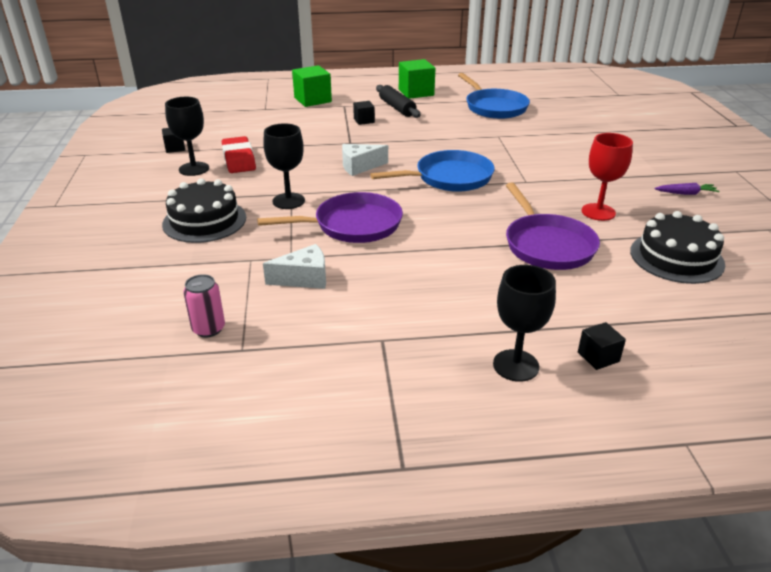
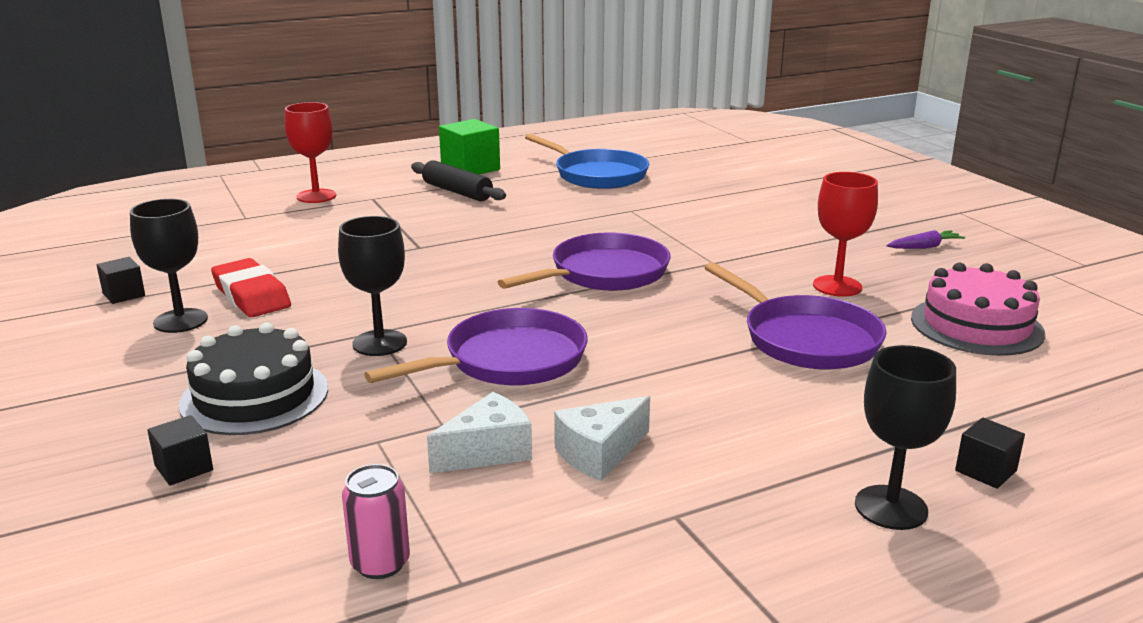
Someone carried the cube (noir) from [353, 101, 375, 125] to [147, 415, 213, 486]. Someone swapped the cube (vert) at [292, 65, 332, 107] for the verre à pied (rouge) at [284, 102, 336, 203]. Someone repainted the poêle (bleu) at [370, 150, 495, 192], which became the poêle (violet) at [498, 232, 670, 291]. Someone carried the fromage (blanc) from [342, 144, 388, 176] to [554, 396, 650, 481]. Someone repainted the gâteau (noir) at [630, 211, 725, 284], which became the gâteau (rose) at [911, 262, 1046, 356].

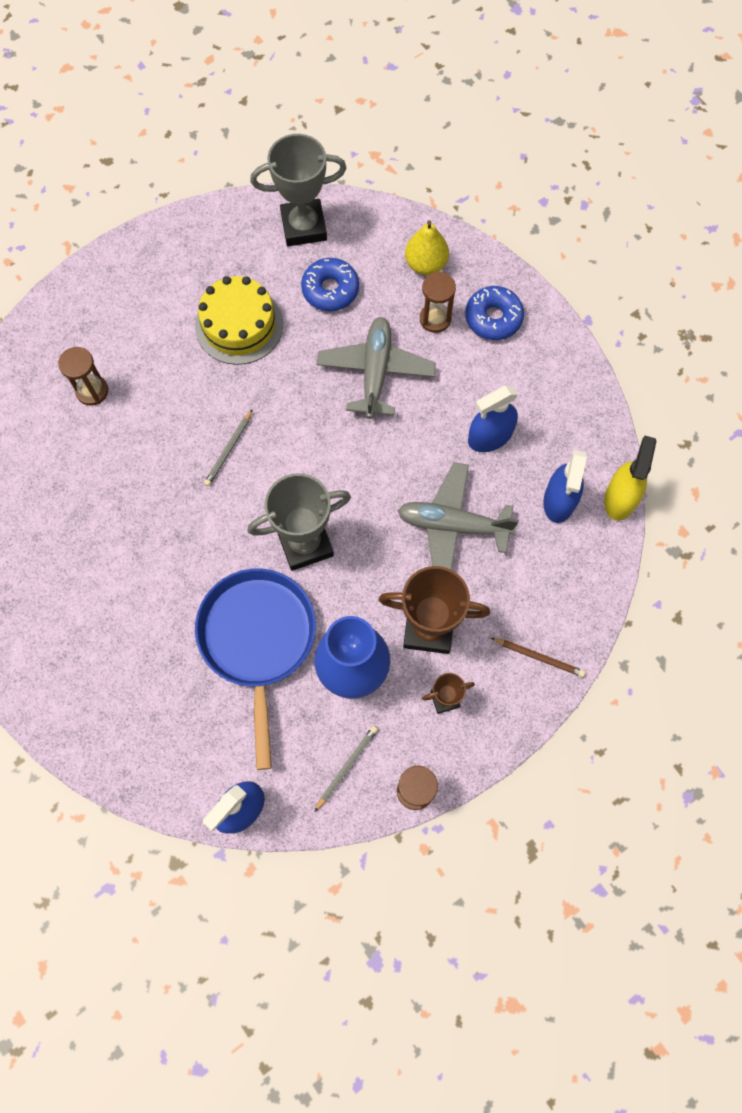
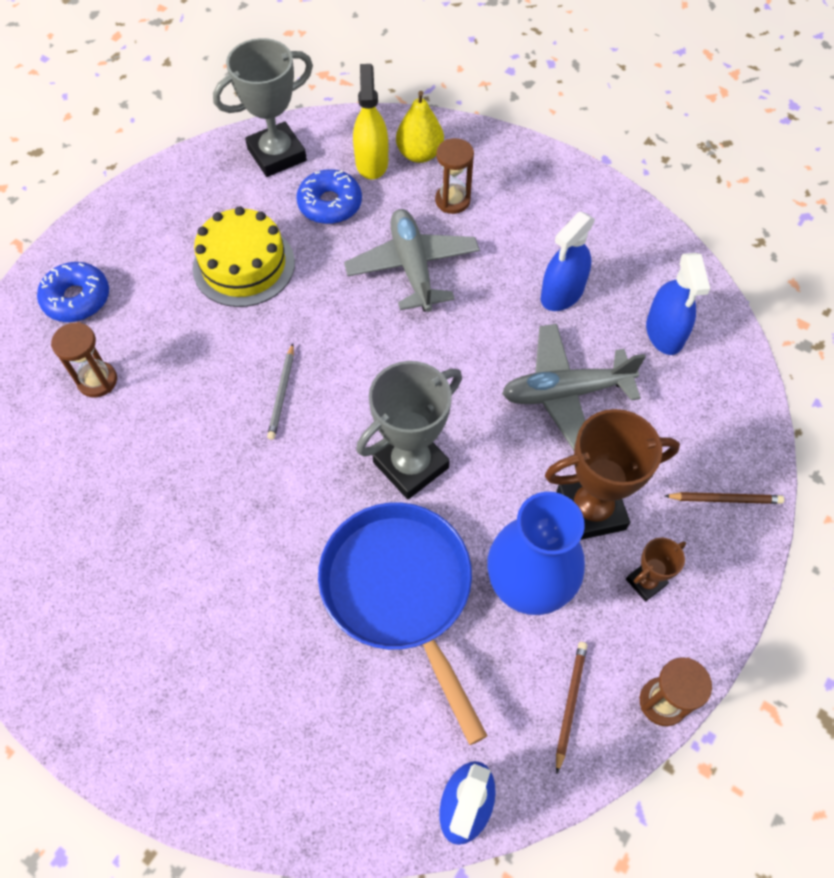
Someone carried the beignet (bleu) from [465, 286, 524, 340] to [37, 262, 109, 322]. Someone carried the vaporisateur (jaune) from [604, 436, 657, 521] to [353, 64, 388, 180]. Someone repainted the crayon (gris) at [315, 726, 378, 811], which became the crayon (marron) at [556, 642, 587, 773].

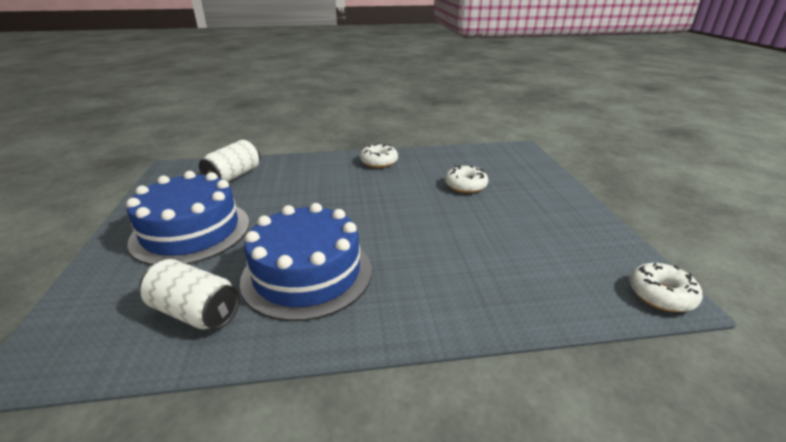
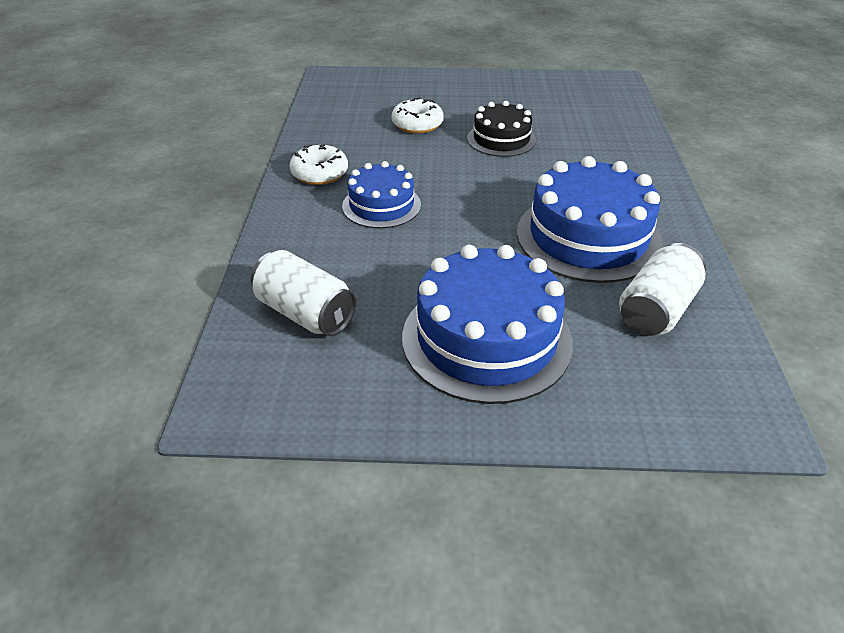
Someone put down the gâteau (bleu) at [342, 161, 421, 228]. Someone put down the gâteau (noir) at [467, 101, 536, 157]. Someone took away the beignet (blanc) at [629, 263, 703, 312].

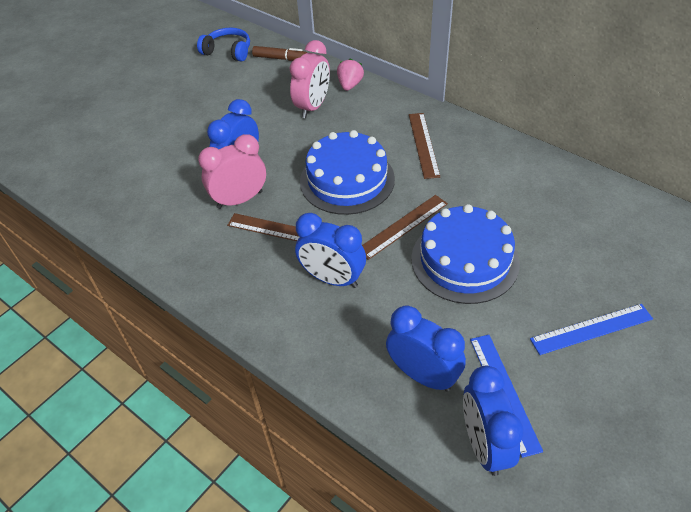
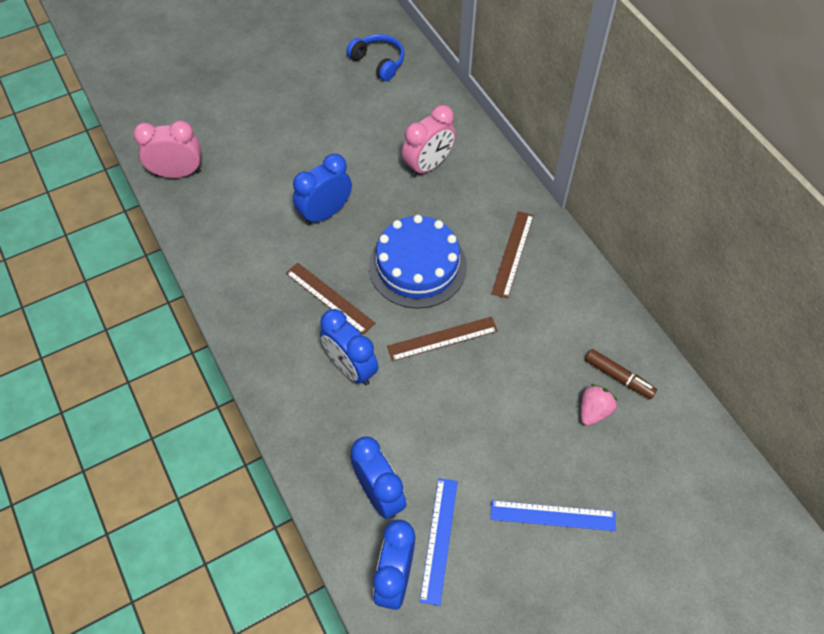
Someone carried the réveil (rose) from [198, 134, 266, 209] to [133, 120, 201, 178]. Someone carried the fraise (rose) from [337, 58, 364, 91] to [581, 384, 618, 426]. Someone carried the feutre (marron) from [252, 46, 307, 61] to [585, 349, 657, 399]. Someone took away the gâteau (bleu) at [411, 204, 520, 304].

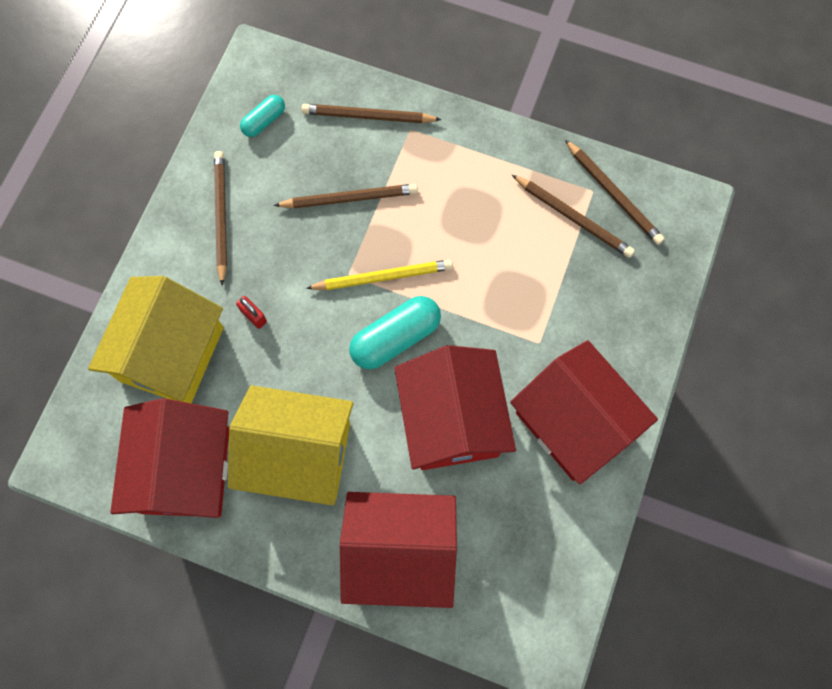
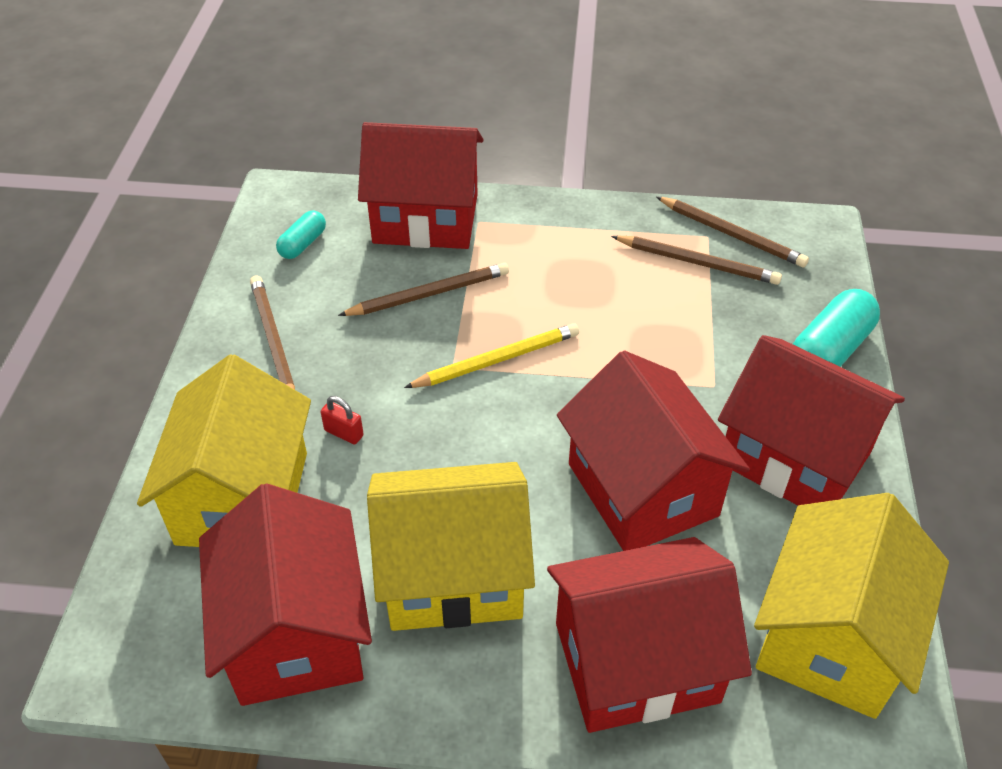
Someone swapped the crayon (marron) at [301, 104, 442, 123] for the maison (rouge) at [358, 122, 483, 249]. Someone put down the maison (jaune) at [754, 493, 949, 719]. Someone carried the gélule (turquoise) from [349, 296, 441, 369] to [793, 289, 880, 367].

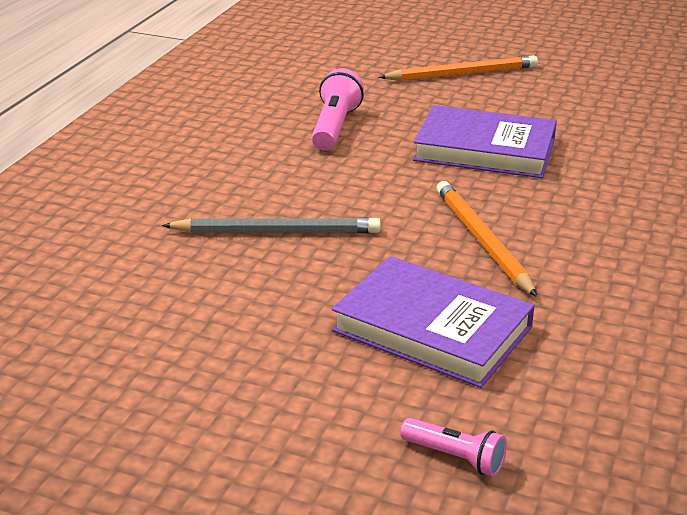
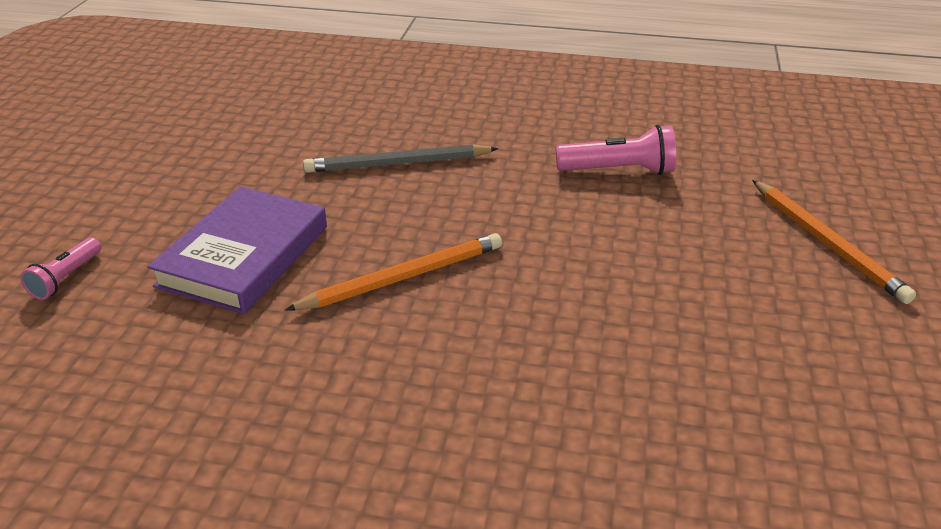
Someone rotated the crayon (gris) at [162, 217, 381, 233] by 90 degrees clockwise. Someone took away the livre (violet) at [413, 105, 557, 178].

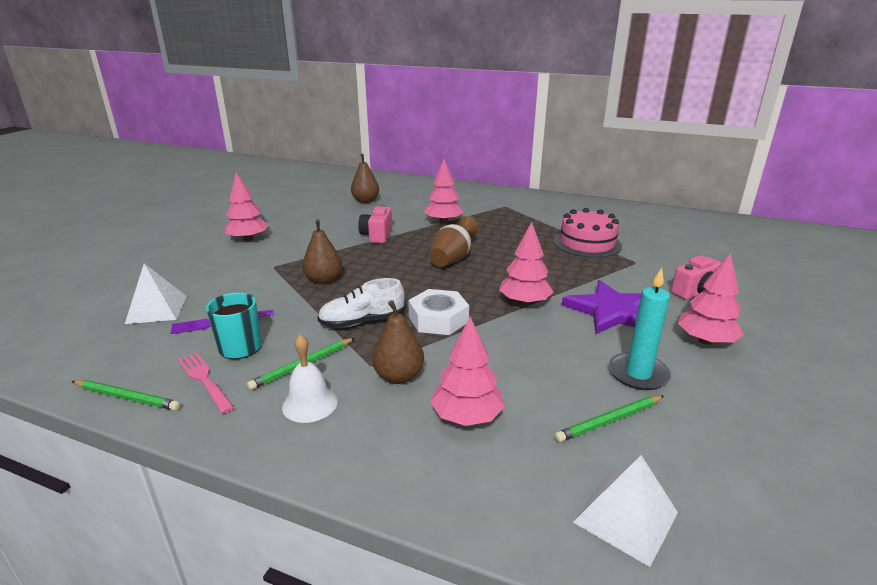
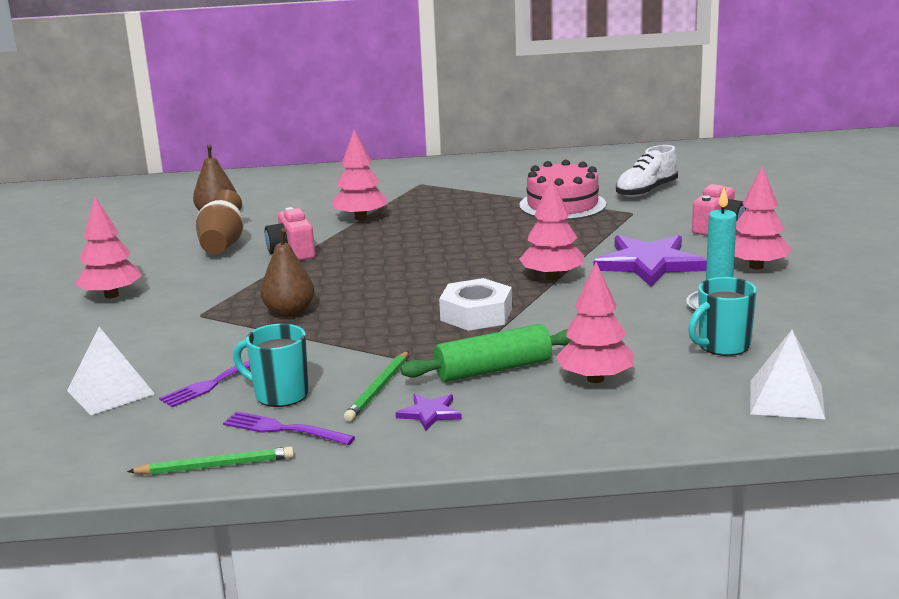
Someone carried the vase (marron) from [429, 216, 478, 267] to [196, 190, 244, 254]. Someone repainted the fourchette (rose) at [177, 352, 234, 414], which became the fourchette (violet) at [223, 411, 355, 445]. Someone swapped the cloche (blanc) at [282, 335, 338, 423] for the étoile (violet) at [396, 394, 462, 431]. Someone swapped the poire (marron) at [372, 300, 424, 384] for the rouleau à pâtisserie (vert) at [401, 324, 571, 382]. Someone carried the chaussure (blanc) from [317, 278, 405, 328] to [616, 145, 678, 197]. Someone swapped the crayon (vert) at [554, 396, 664, 442] for the tasse (turquoise) at [688, 277, 757, 356].

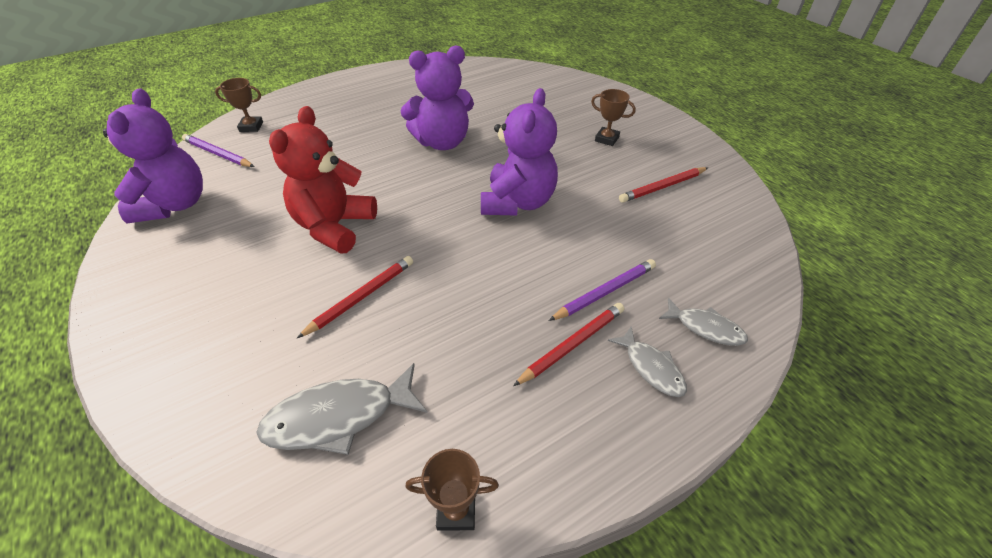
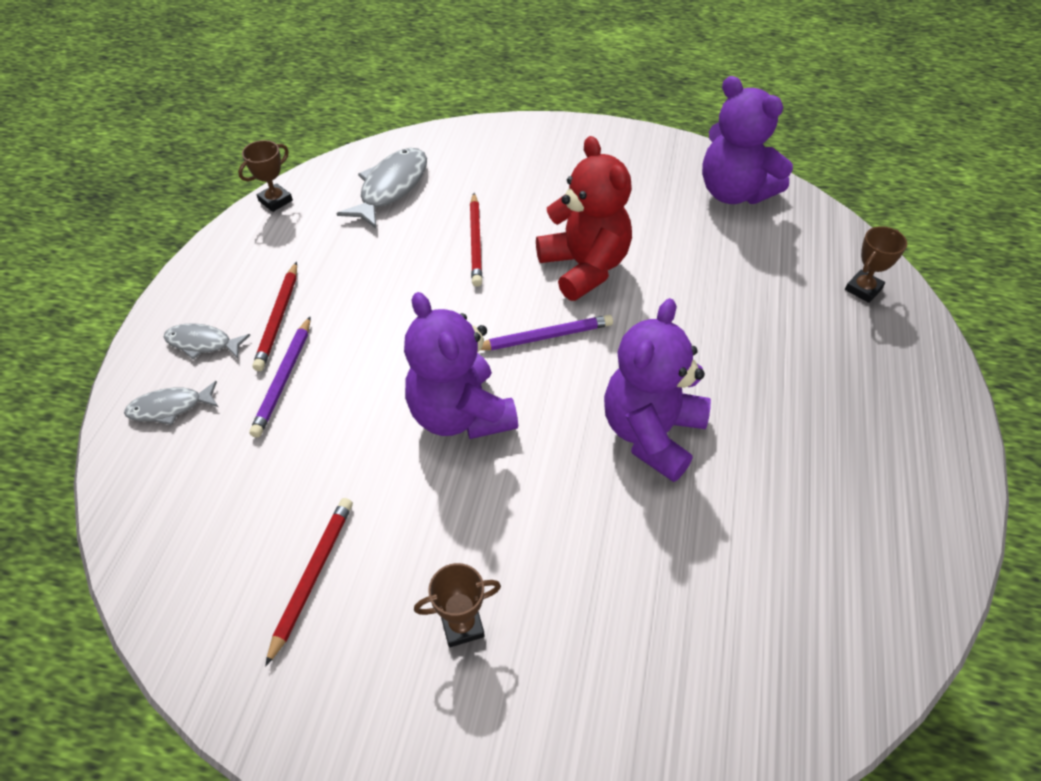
Someone carried the crayon (violet) from [182, 134, 255, 167] to [481, 315, 613, 351].

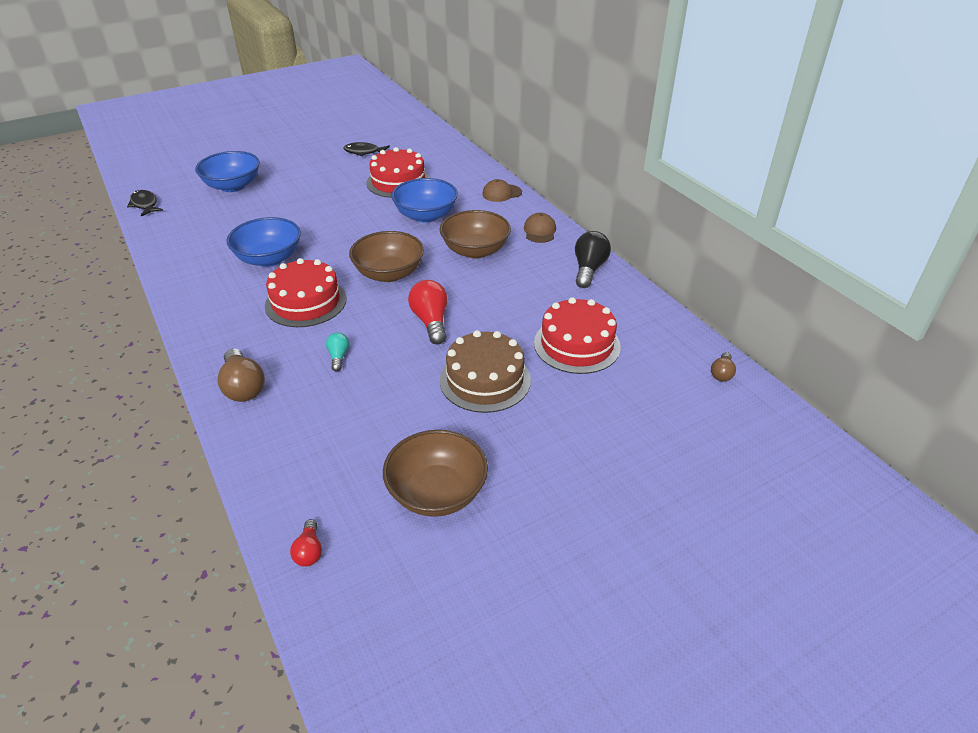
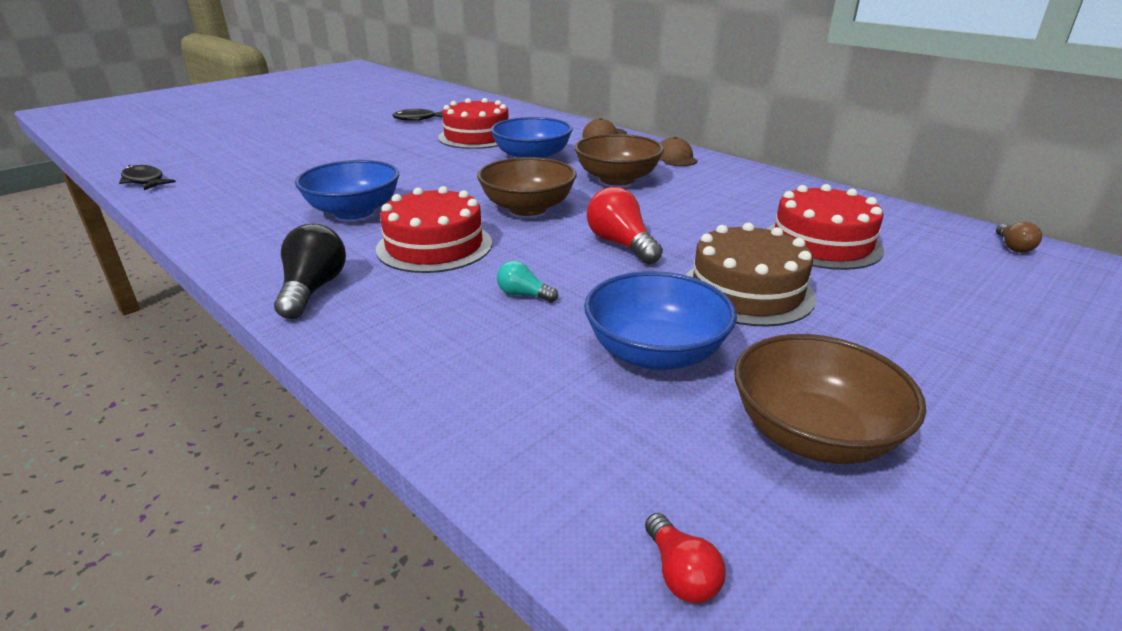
Someone carried the ampoule (noir) from [575, 231, 611, 288] to [274, 224, 346, 319]. Someone rotated the ampoule (turquoise) at [326, 332, 349, 371] by 45 degrees counterclockwise. Someone carried the bol (bleu) from [195, 151, 260, 192] to [584, 271, 737, 370]. Someone took away the ampoule (marron) at [217, 348, 265, 402].

